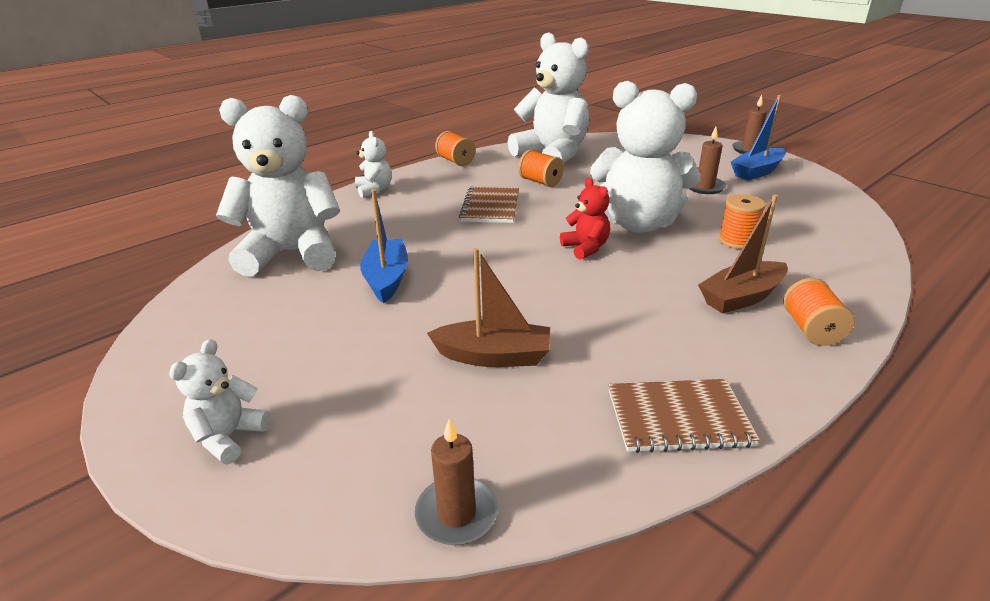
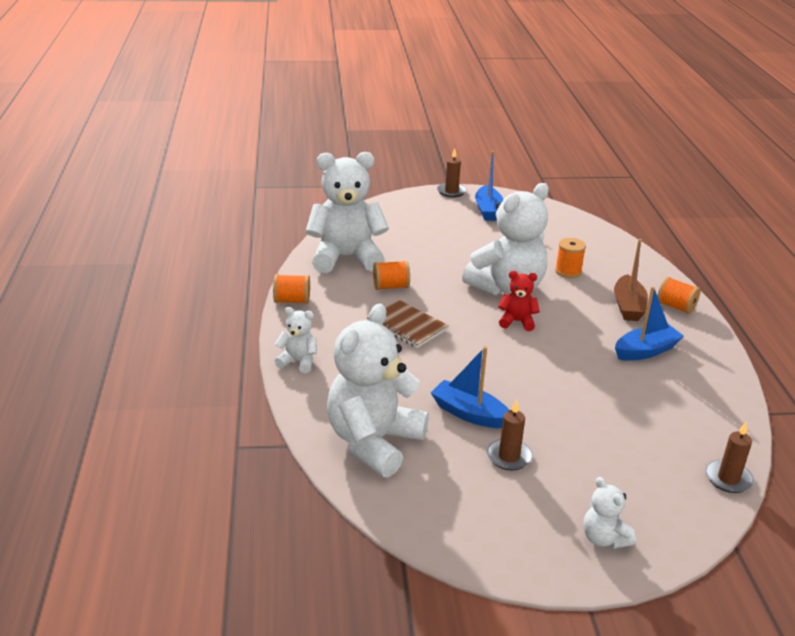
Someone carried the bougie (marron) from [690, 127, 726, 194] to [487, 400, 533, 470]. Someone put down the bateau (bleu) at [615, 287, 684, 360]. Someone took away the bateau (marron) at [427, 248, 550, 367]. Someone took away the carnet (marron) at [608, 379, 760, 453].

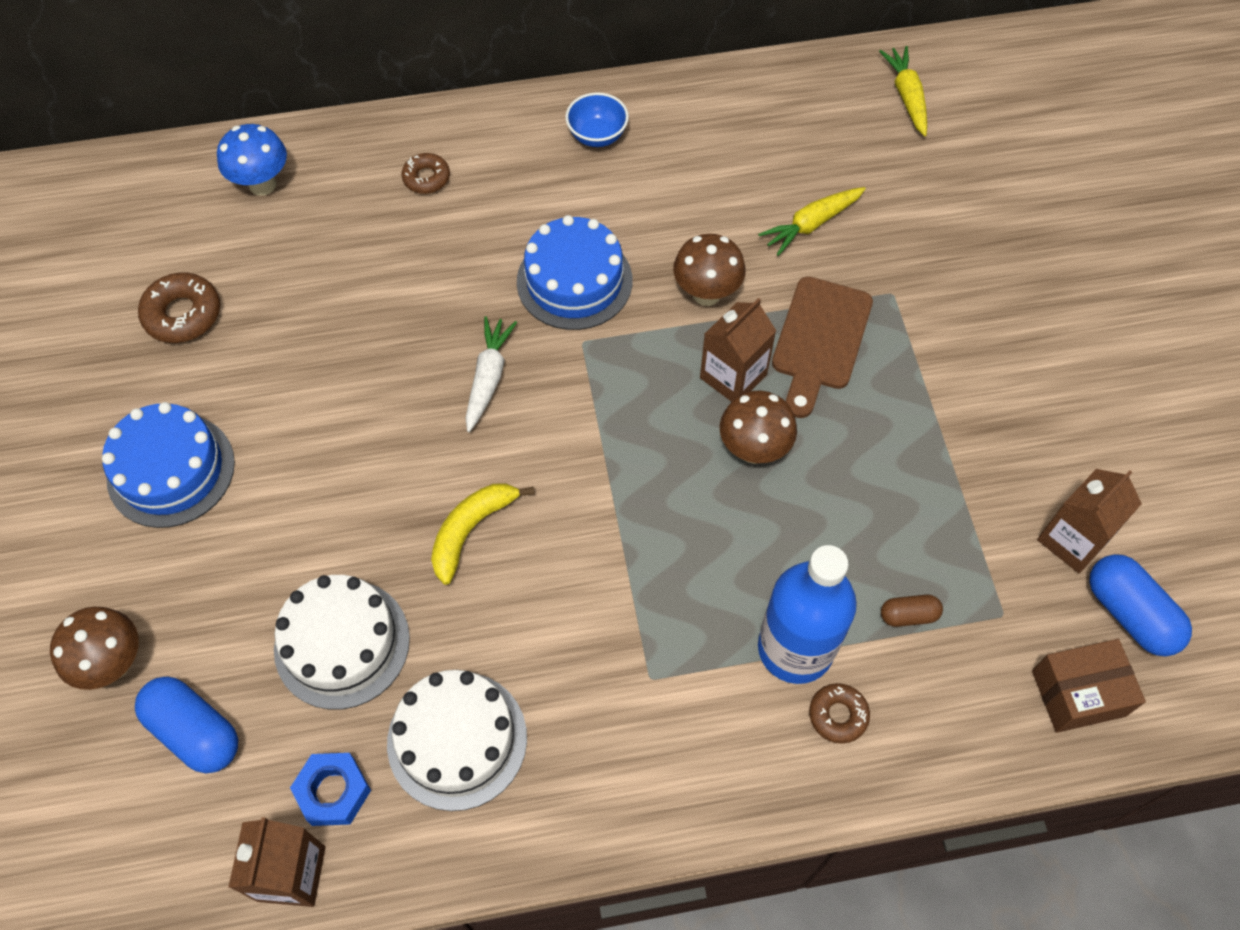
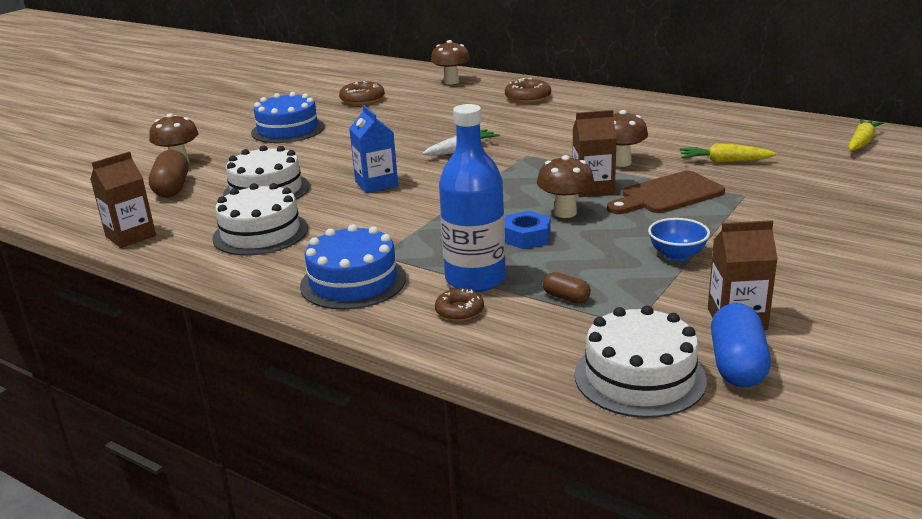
Someone repainted the gélule (bleu) at [135, 676, 238, 774], which became the gélule (marron) at [149, 150, 189, 197]. Someone carried the gâteau (bleu) from [517, 215, 632, 330] to [300, 224, 406, 310]. Someone swapped the banane (jaune) at [431, 483, 535, 585] for the brique de lait (bleu) at [349, 105, 398, 193]. Someone repainted the champignon (bleu) at [217, 124, 287, 196], which became the champignon (marron) at [431, 40, 470, 85]. Someone carried the écrou (bleu) from [290, 753, 371, 826] to [504, 211, 550, 249]. Someone scaled the beignet (marron) at [402, 153, 450, 194] by 1.56. Someone swapped the boîte (marron) at [1032, 639, 1146, 733] for the gâteau (blanc) at [575, 306, 707, 418]. Someone carried the bol (bleu) from [565, 92, 629, 147] to [648, 218, 710, 261].

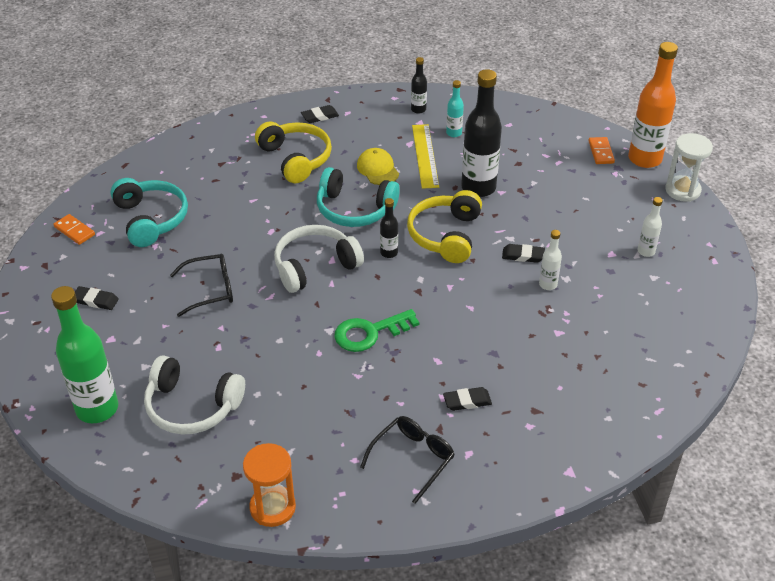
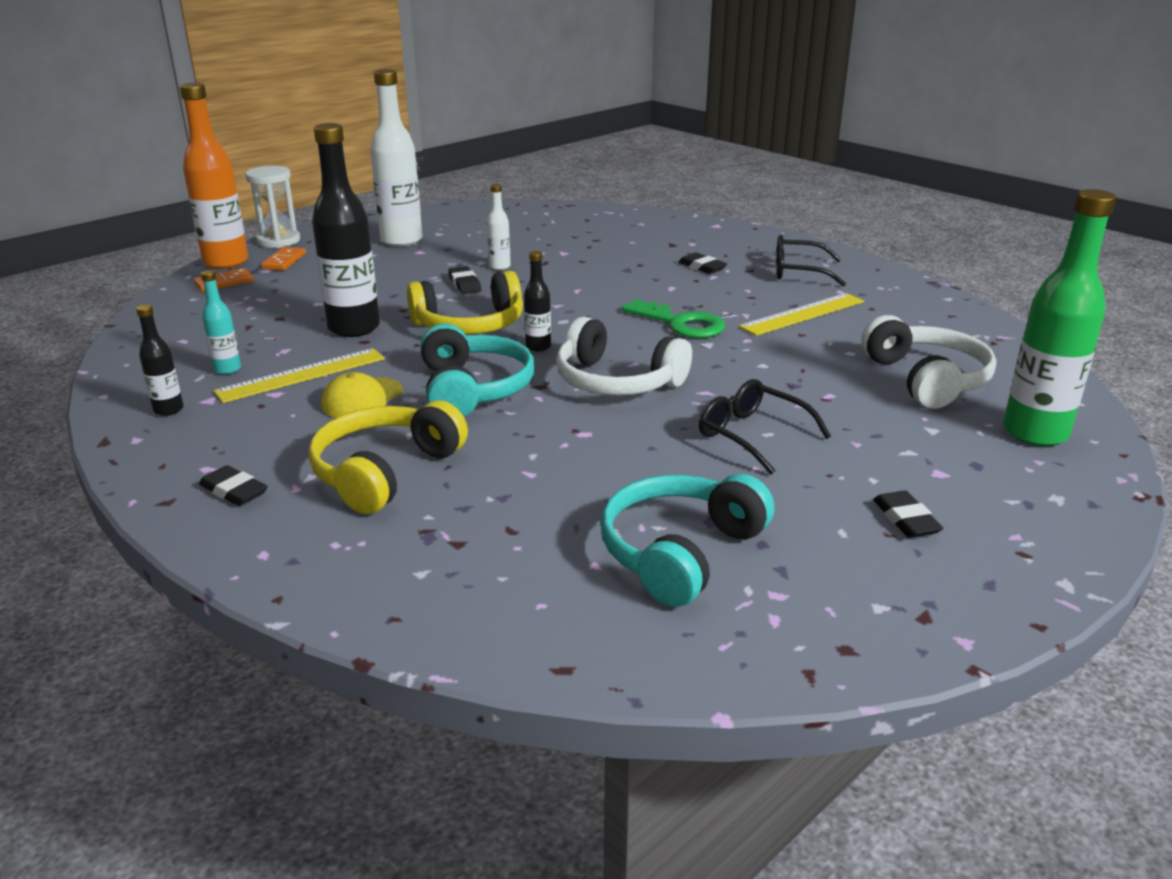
Someone carried the domino (orange) from [53, 214, 95, 245] to [261, 247, 306, 270]. Someone scaled the bouteille (blanc) at [637, 197, 663, 257] by 2.09. Someone put down the règle (jaune) at [739, 293, 864, 336]. Someone took away the sablier (orange) at [243, 443, 296, 527].

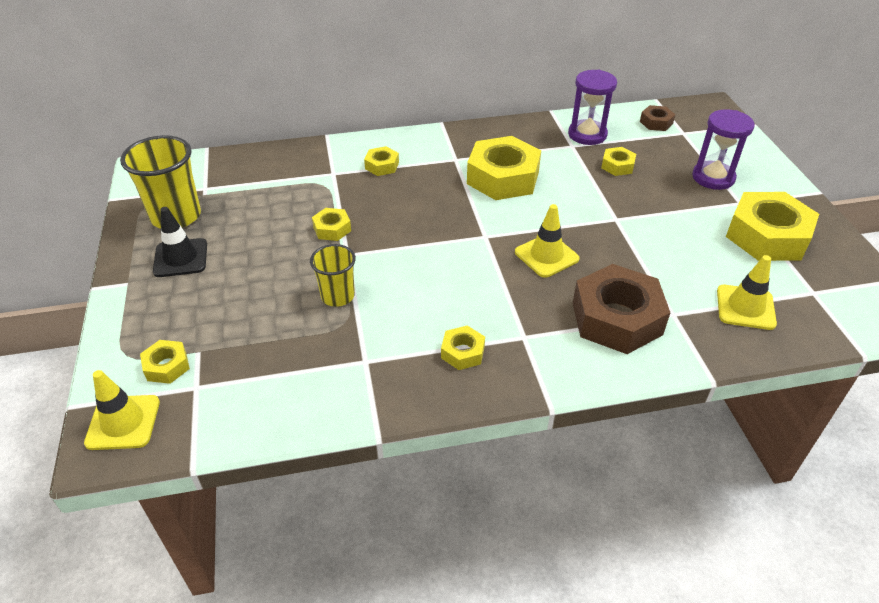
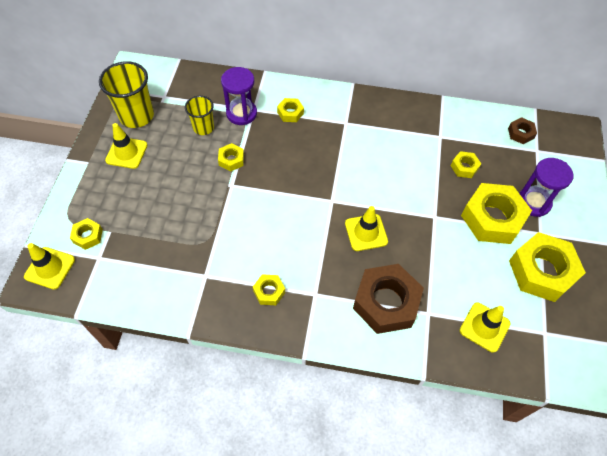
Someone repainted the cône de chantier (noir) at [153, 207, 207, 277], which became the cône de chantier (jaune) at [105, 123, 147, 169]. Someone carried the gobelet (jaune) from [310, 244, 356, 307] to [185, 96, 214, 135]. Someone carried the sablier (violet) from [568, 70, 617, 145] to [221, 67, 257, 125]. Someone carried the écrou (jaune) from [467, 136, 541, 200] to [461, 183, 532, 244].

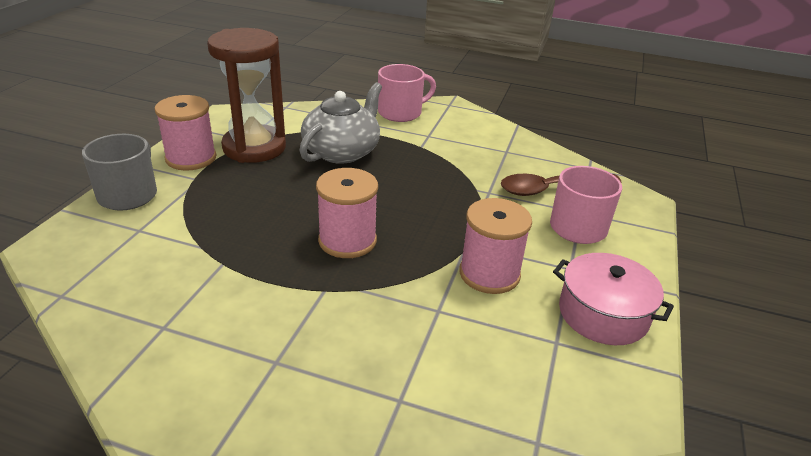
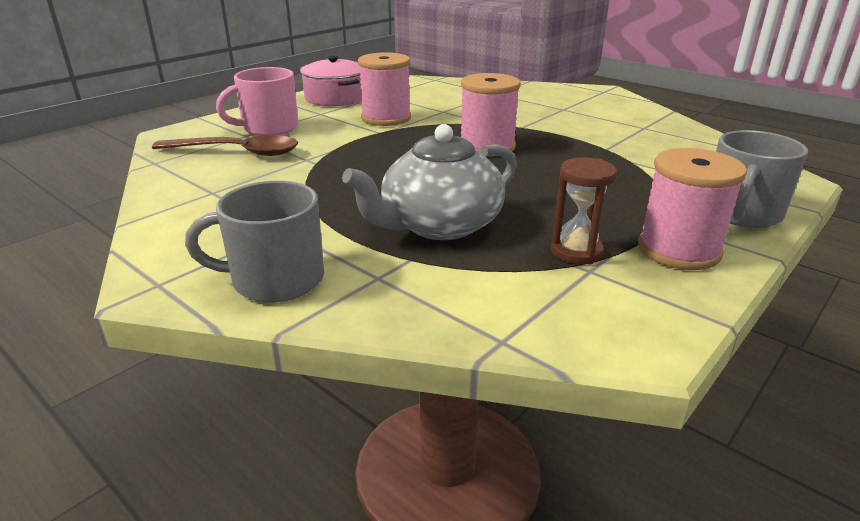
Someone repainted the tasse (rose) at [378, 64, 436, 122], which became the tasse (gris) at [185, 181, 324, 302]. Someone scaled the sablier (marron) at [207, 28, 286, 163] by 0.49.

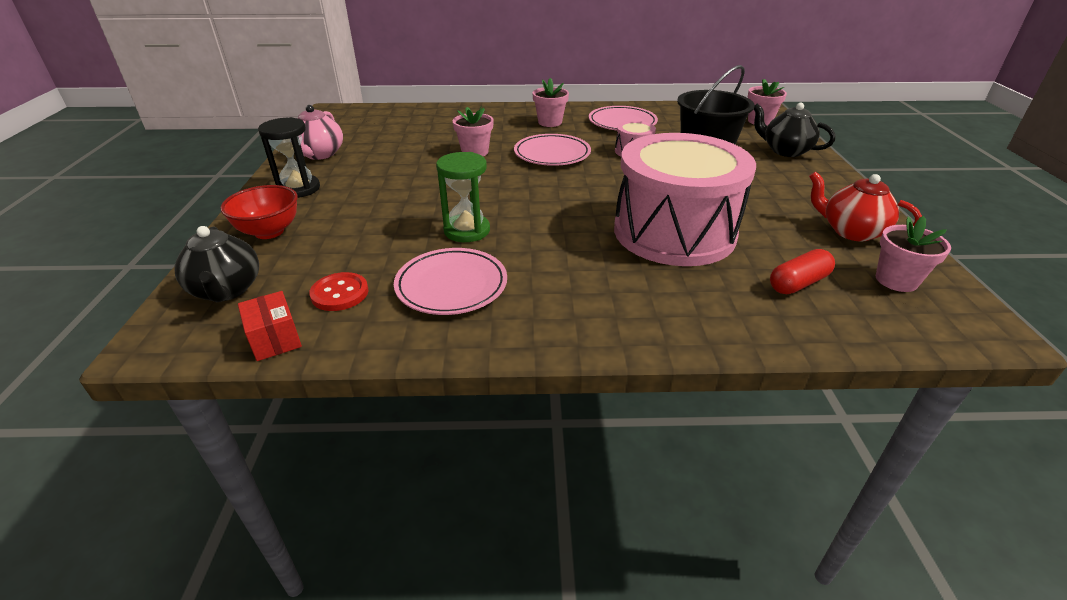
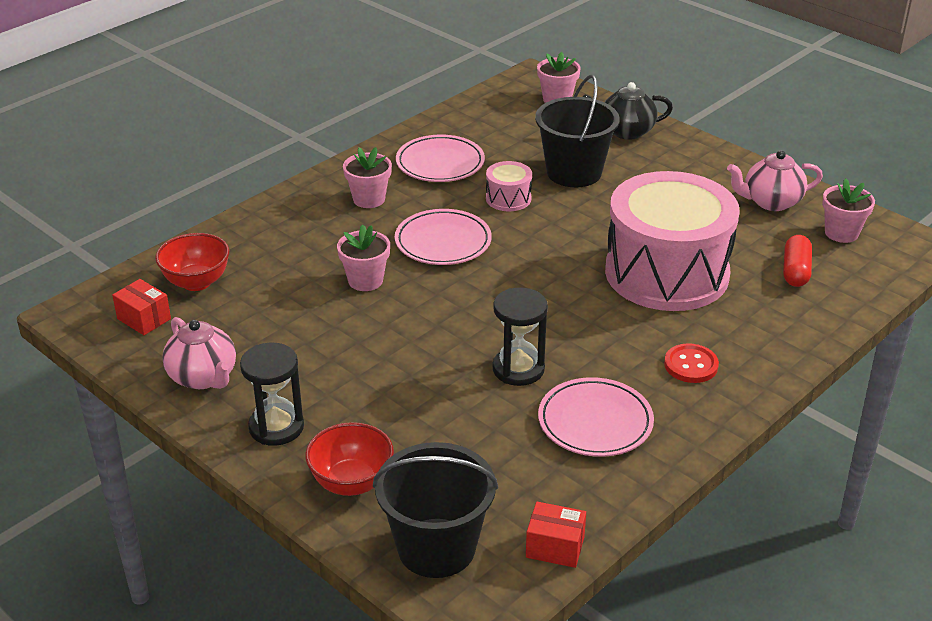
Someone put down the boîte (rouge) at [112, 279, 171, 335]. Someone put down the bol (rouge) at [155, 233, 229, 291]. Someone swapped the théière (noir) at [174, 226, 259, 302] for the seau (noir) at [373, 442, 498, 578]. Someone repainted the sablier (vert) at [436, 152, 490, 242], which became the sablier (noir) at [492, 288, 548, 386]. Someone carried the bouton (rouge) from [309, 272, 368, 311] to [664, 343, 719, 383]. Someone repainted the théière (rouge) at [809, 172, 922, 242], which became the théière (rose) at [727, 150, 823, 211].

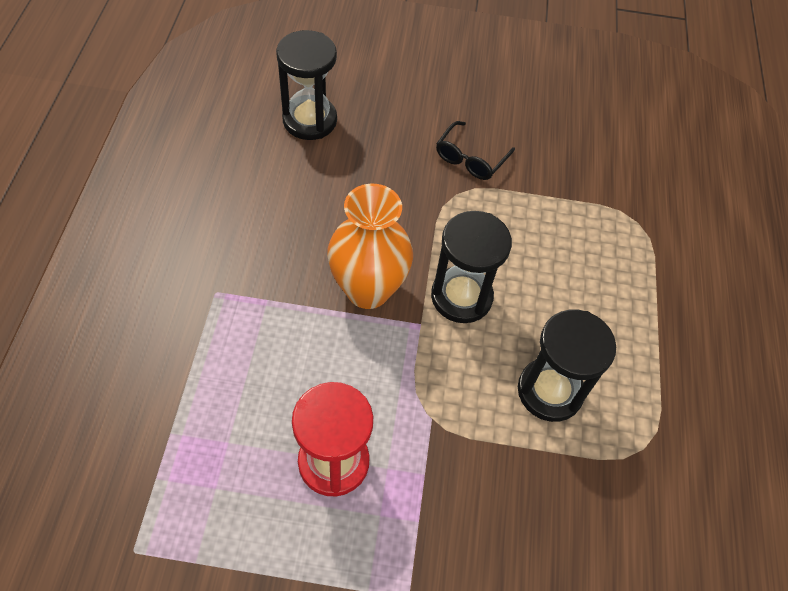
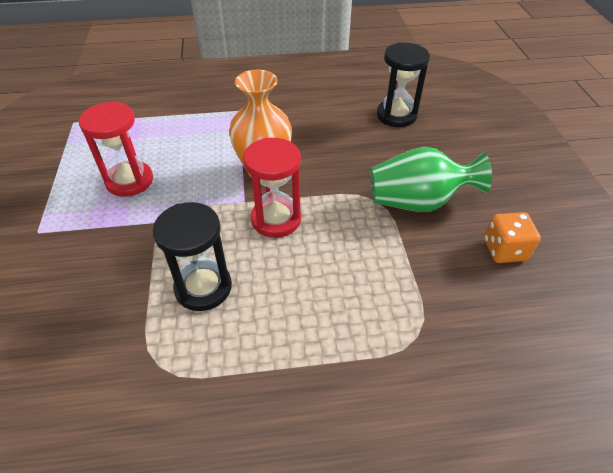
Someone repainted the sablier (noir) at [431, 211, 512, 323], which became the sablier (rouge) at [243, 138, 301, 238]. Someone swapped the lunettes (noir) at [436, 121, 515, 180] for the vase (vert) at [370, 147, 492, 212]. Someone put down the dé (orange) at [484, 212, 541, 263].

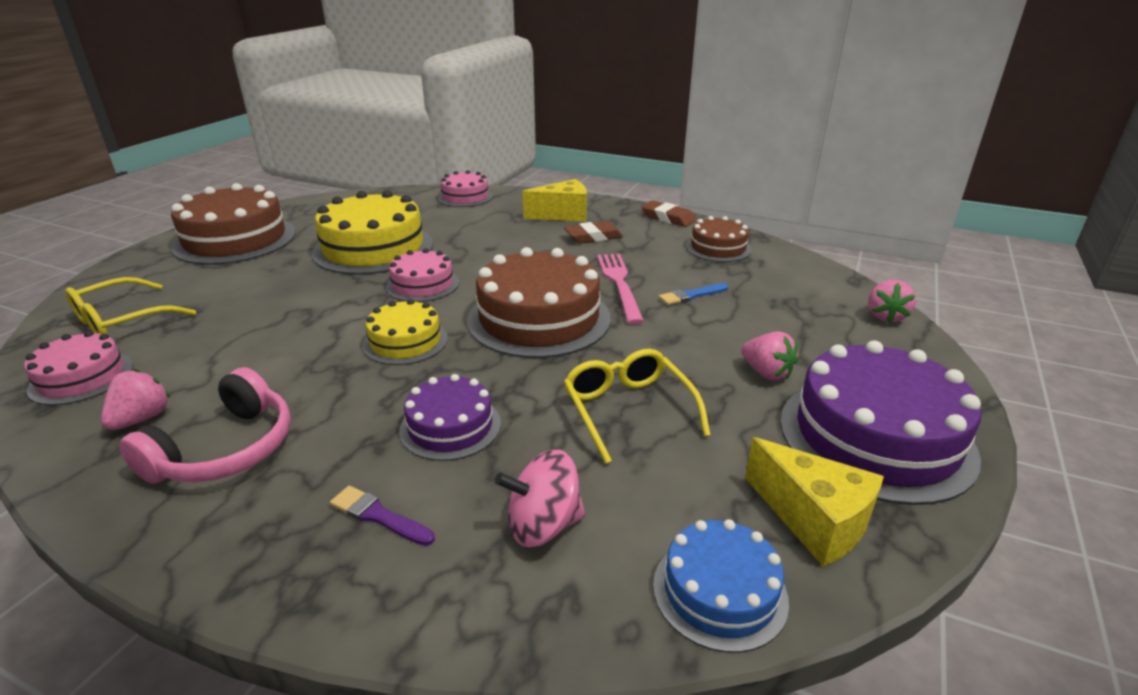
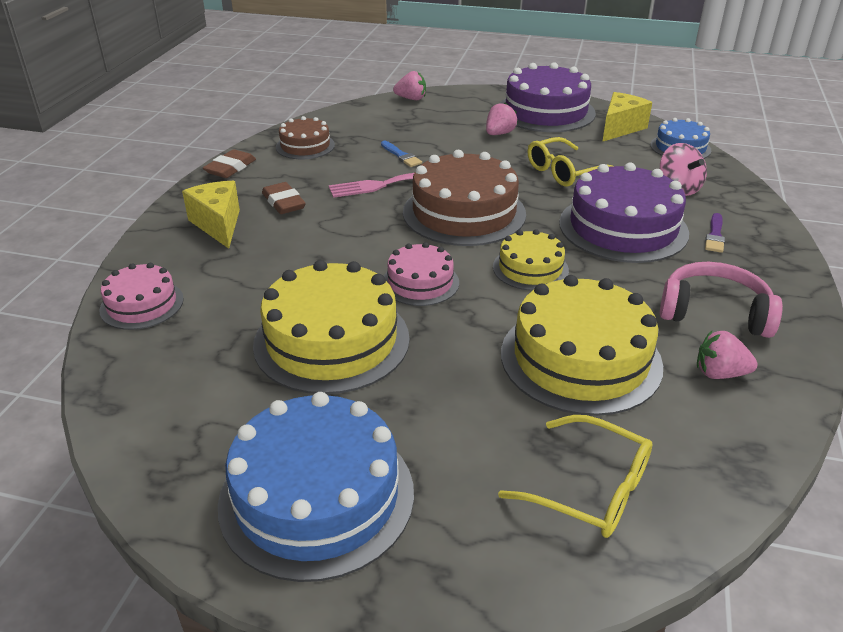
Someone repainted the gâteau (marron) at [171, 183, 296, 265], which became the gâteau (bleu) at [218, 392, 414, 582]. Someone put down the gâteau (jaune) at [501, 275, 663, 416]. Someone scaled the gâteau (violet) at [399, 374, 501, 461] by 1.81. Someone took away the gâteau (rose) at [24, 331, 133, 405].

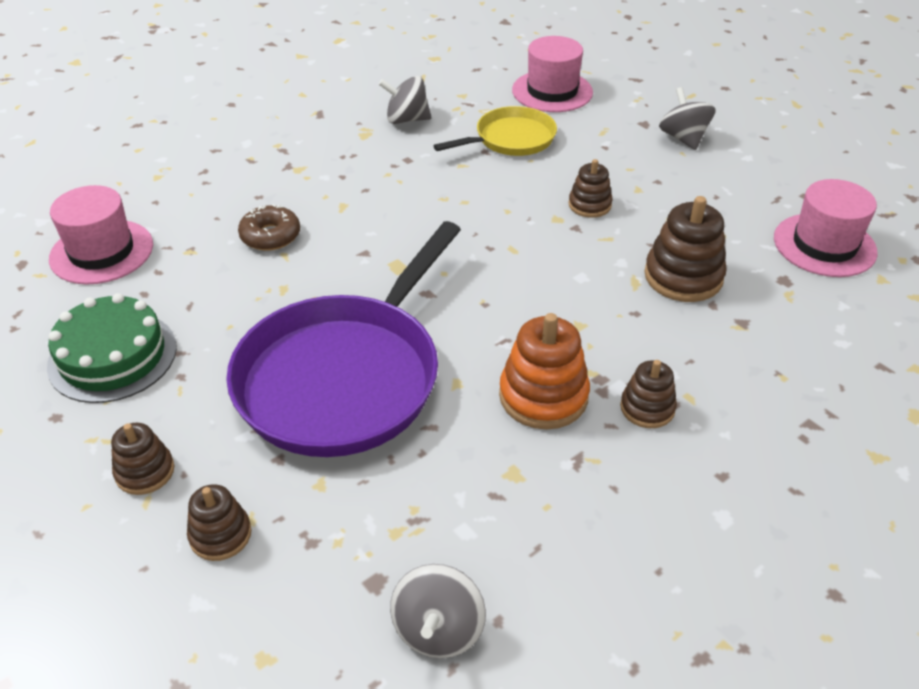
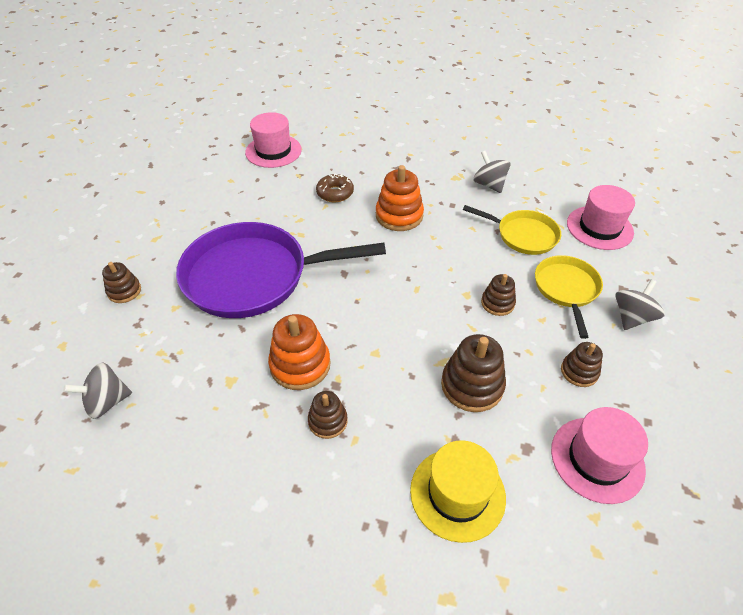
Someone put down the jouet à empiler (orange) at [376, 165, 424, 231]. Someone put down the chapeau (jaune) at [410, 440, 506, 543]. Someone put down the poêle (jaune) at [535, 255, 603, 339]. Someone carried the jouet à empiler (marron) from [111, 423, 174, 495] to [561, 342, 603, 387]. Someone took away the gâteau (vert) at [47, 293, 177, 403].

